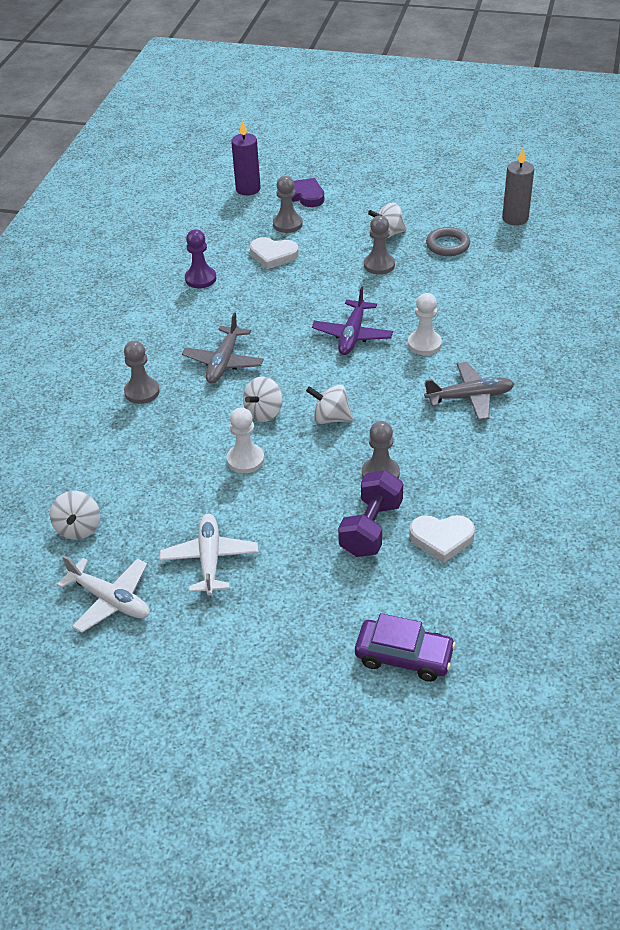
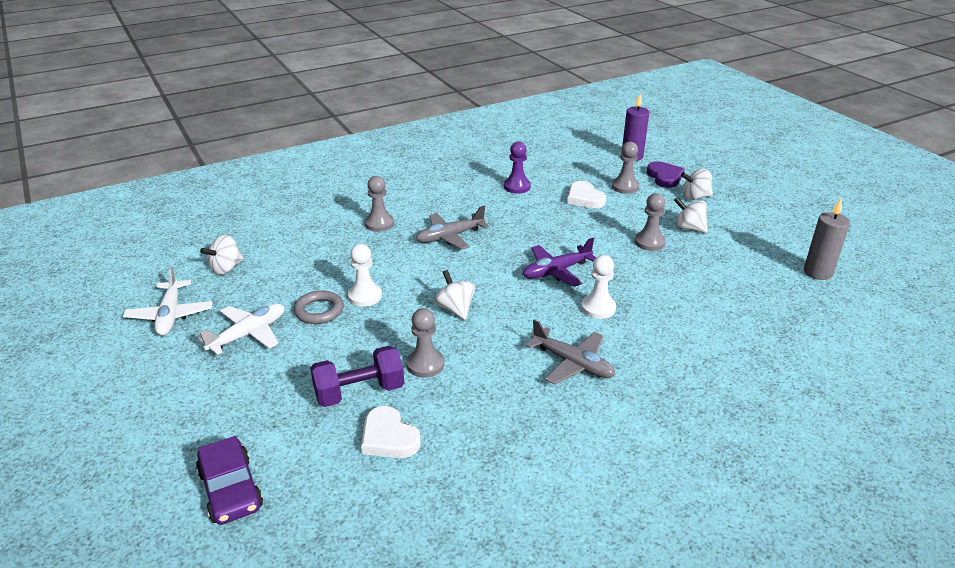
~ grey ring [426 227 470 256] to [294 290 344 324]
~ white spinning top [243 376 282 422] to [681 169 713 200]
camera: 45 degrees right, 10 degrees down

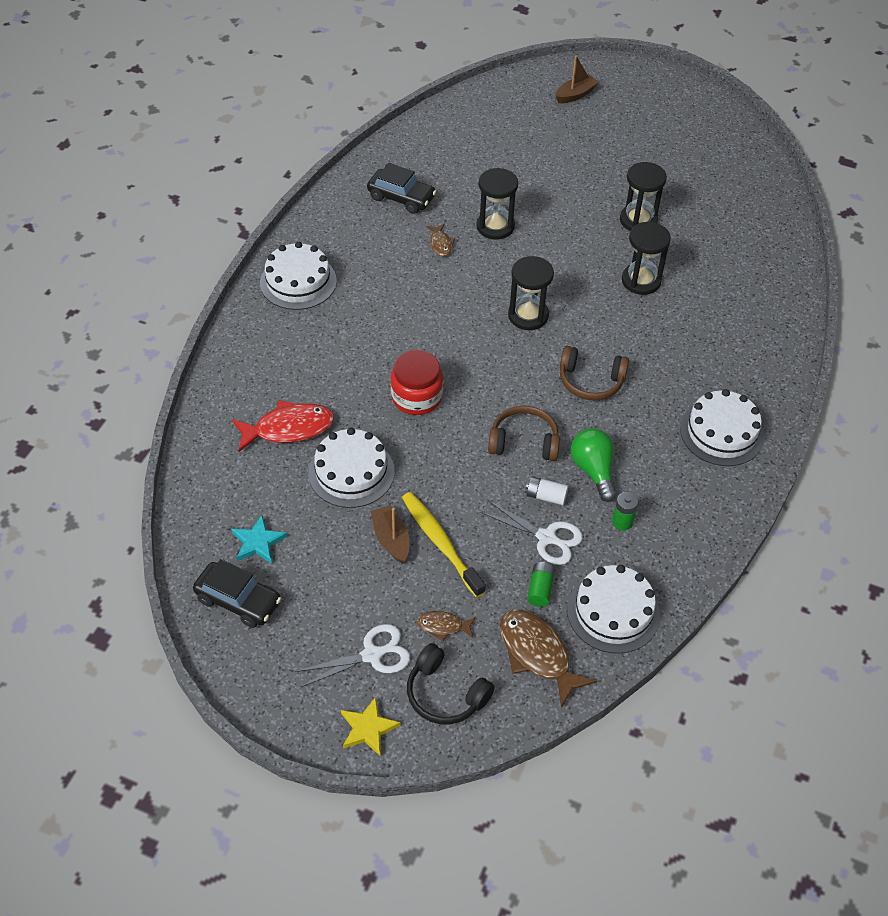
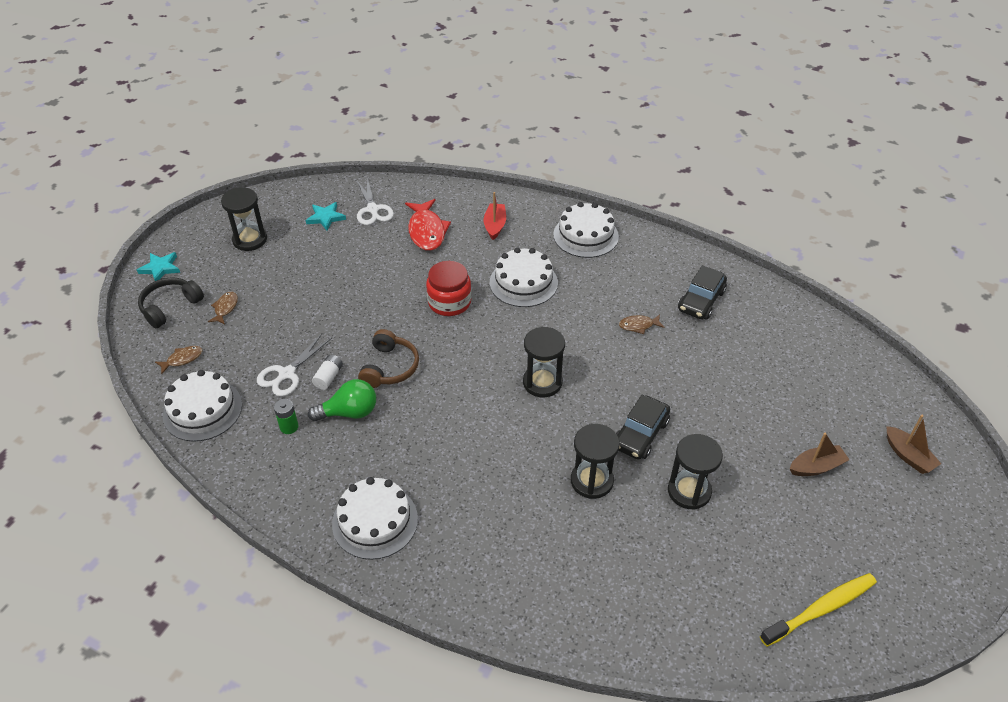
~ black hourglass [476 168 518 240] to [221 187 267 251]
- brown headphones [560 346 629 400]
~ white cake [308 428 394 508] to [490 247 558 307]
~ yellow toothbrush [402 492 486 598] to [760 573 877 647]
~ brown boat [371 505 409 563] to [790 433 849 476]
~ black car [193 559 281 628] to [616 395 670 459]
- green battery [528 562 555 607]
~ brown fish [500 609 597 708] = [155 346 203 374] x0.52
~ white scissors [295 624 410 687] to [356 178 394 225]
~ yellow star [341 697 400 756] to turquoise star [137 252 180 281]
+ red boat [484 192 506 240]
camera: 95 degrees right, 5 degrees down

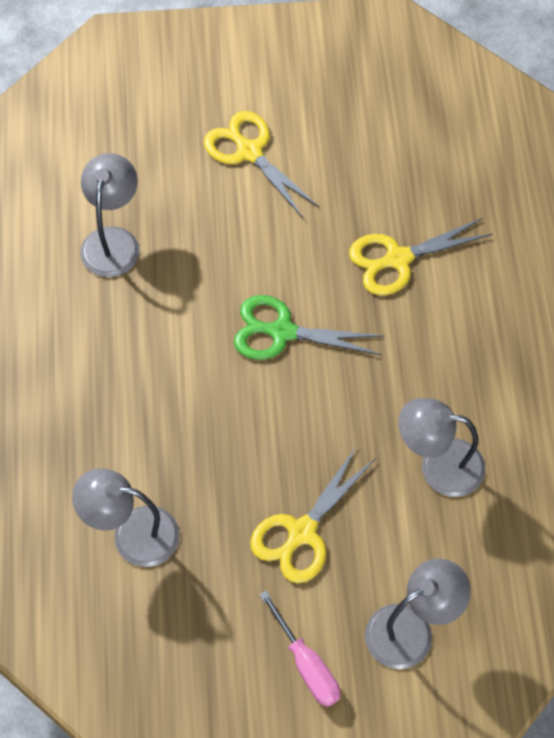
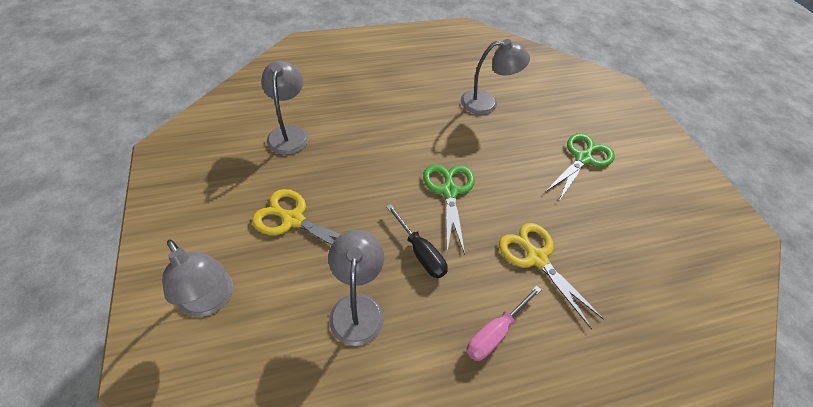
~ yellow scissors [204 111 319 218] to green scissors [545 133 615 201]
~ pink screwdriver [259 591 340 707] to [467 286 542 361]
+ black screwdriver [386 204 448 278]
camera: 75 degrees right, 10 degrees down

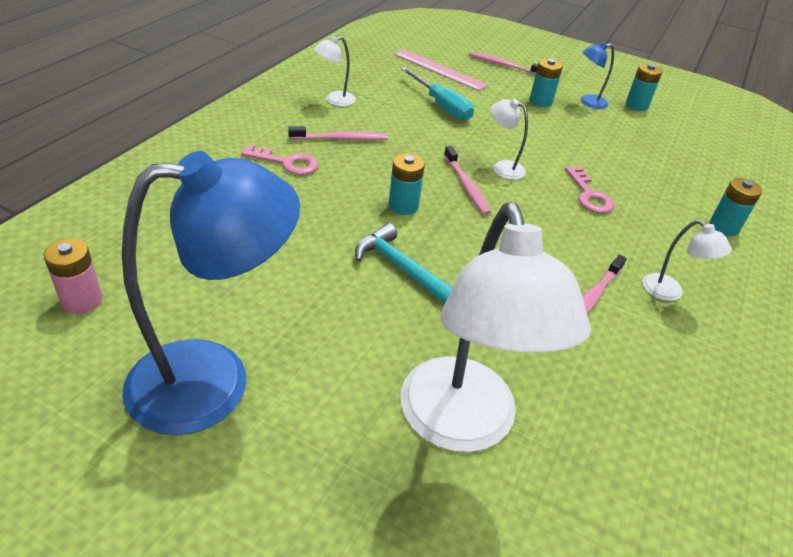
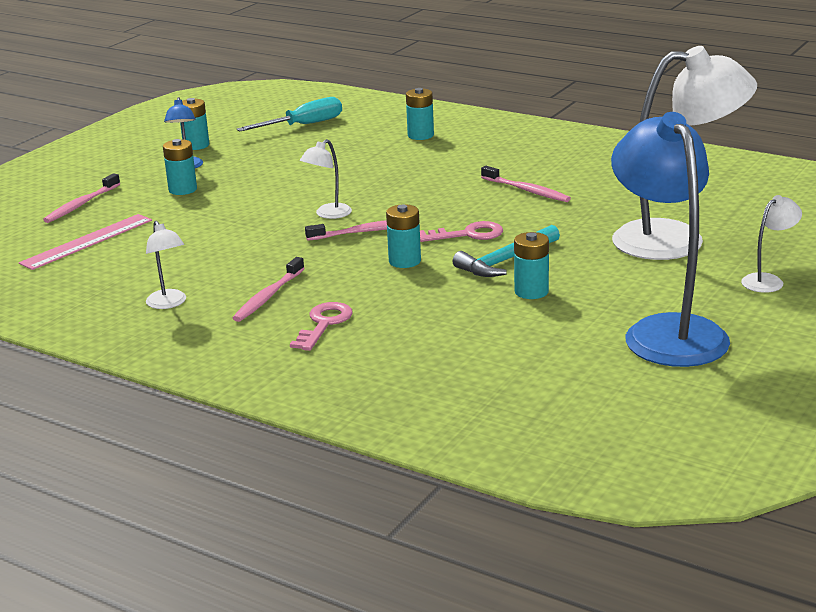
~ turquoise screwdriver [401 67 474 121] to [237 97 342 132]
~ pink toothbrush [288 126 388 140] = [233 257 305 322] 150 degrees counterclockwise
~ pink key [565 166 615 213] to [420 221 503 242]
~ white lamp [642 220 732 301] to [741 195 802 293]
- pink battery [44 239 103 314]
+ turquoise battery [514 232 549 299]
camera: 80 degrees left, 15 degrees down

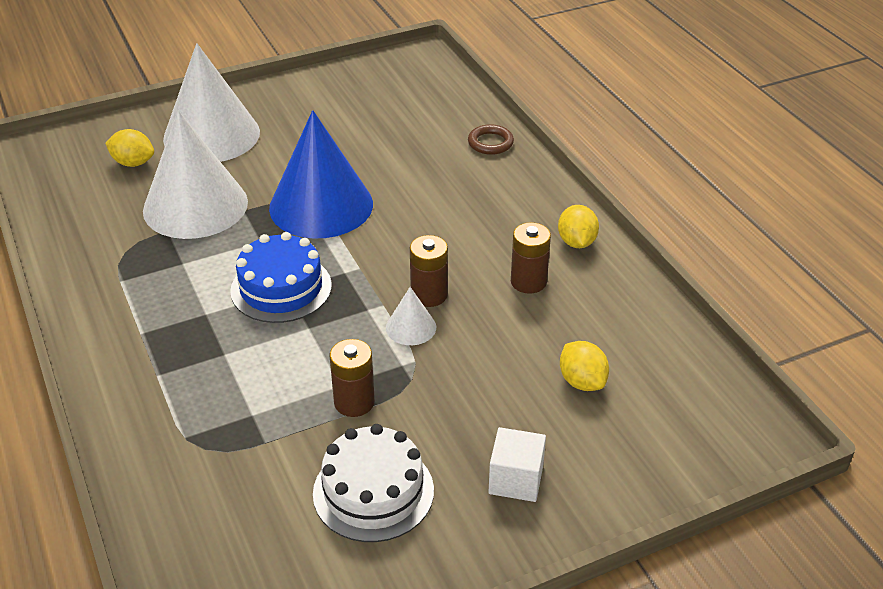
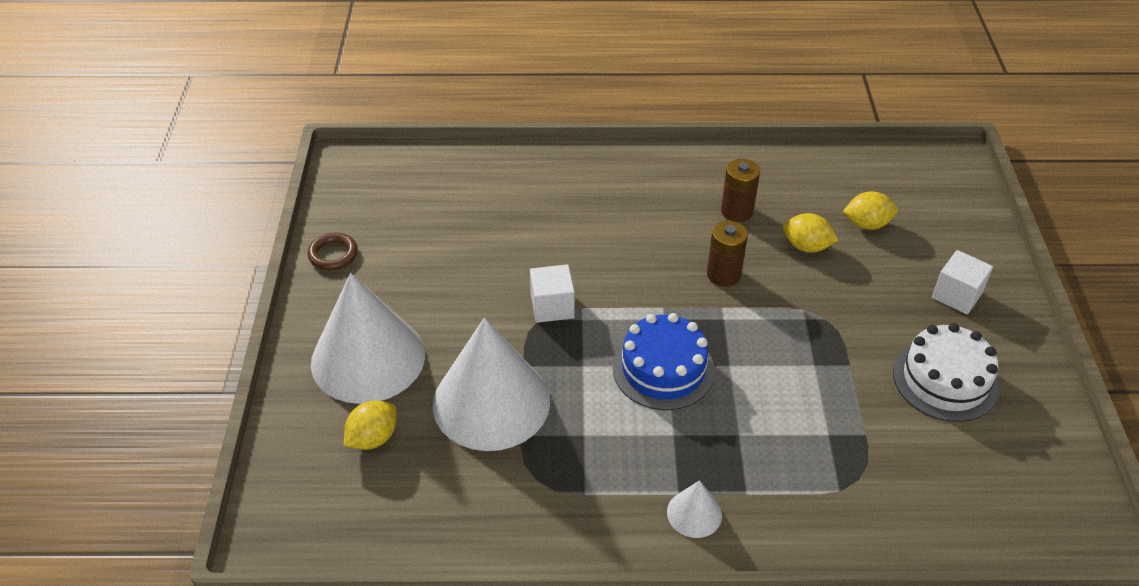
~ blue cone [269 110 373 239] to white cube [530 264 575 323]
~ brown ring [468 124 514 155] to [307 233 358 270]
~ yellow lemon [558 205 599 248] to [783 213 839 253]
~ white cone [386 287 436 345] to [667 480 722 538]
- brown battery [330 339 375 417]
camera: 65 degrees left, 5 degrees up

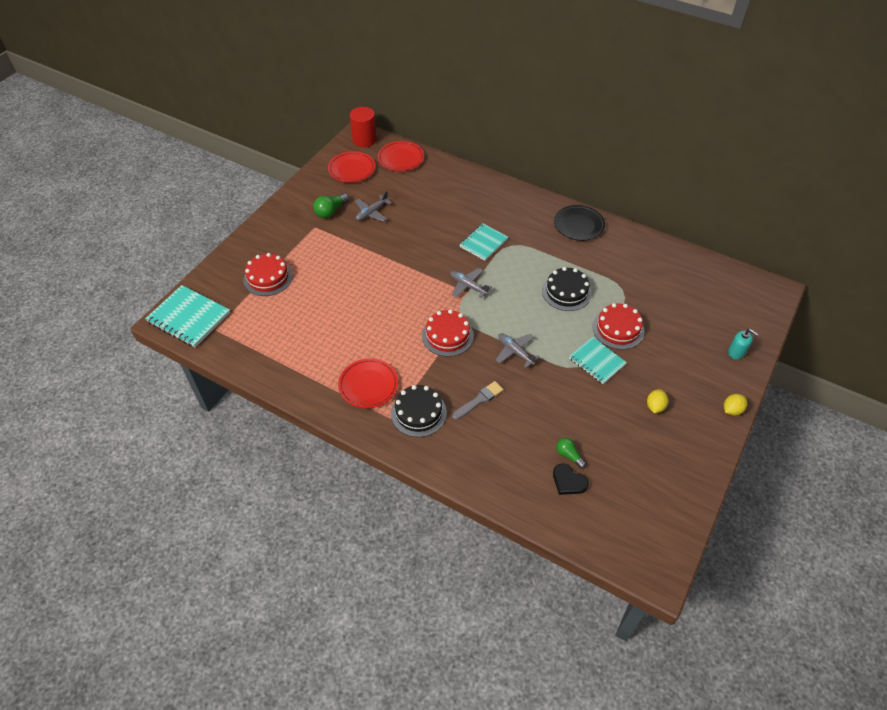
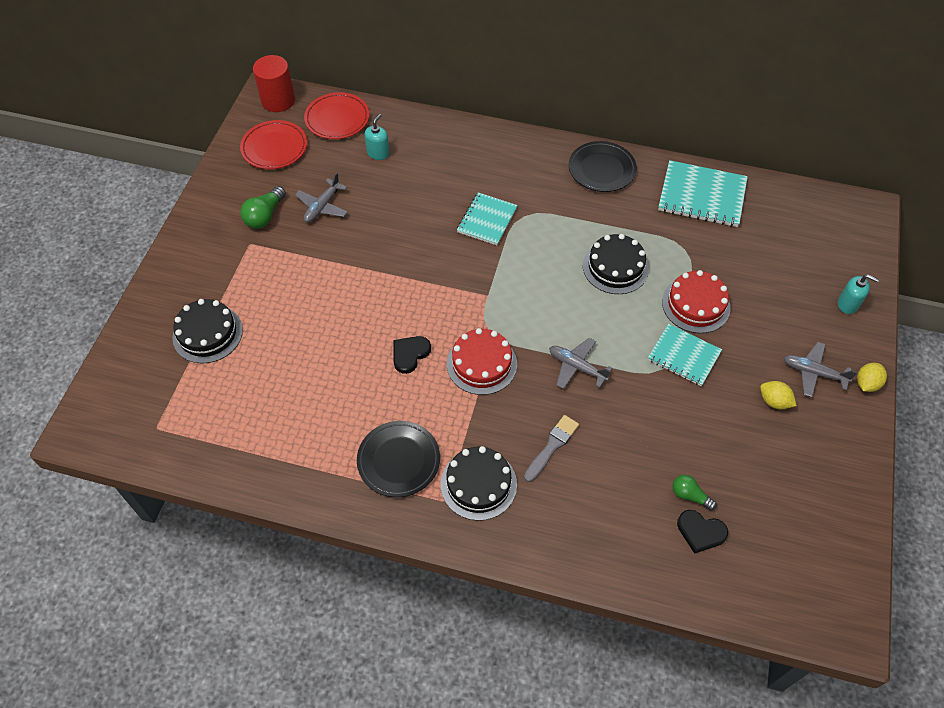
~ red cake [243 253 293 296] to black cake [172 299 243 364]
~ grey plane [450 268 492 298] to [784 342 857 397]
~ turquoise notebook [145 285 230 347] to [658 160 748 227]
~ red plate [338 358 398 408] to black plate [357 421 440 497]
~ yellow lemon [647 389 669 413] = [760 381 797 409] 60 degrees counterclockwise
+ turquoise soap dispenser [364 114 390 160]
+ black heart [393 336 431 374]
camera: 15 degrees left, 5 degrees up

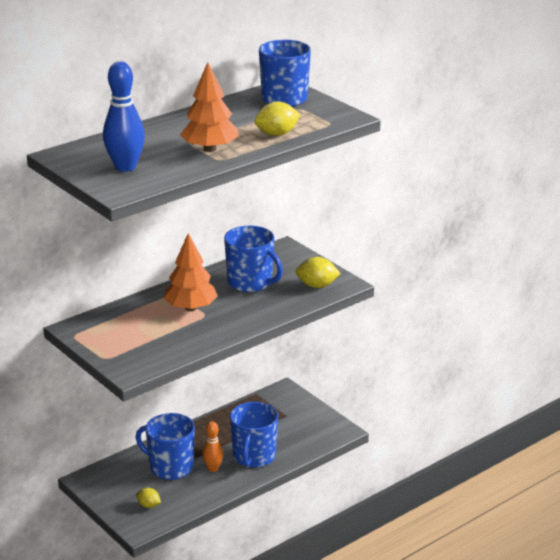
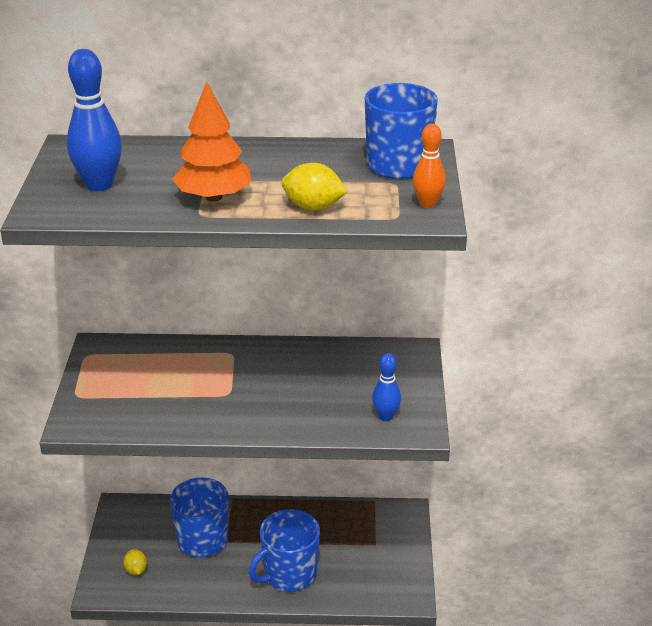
- blue mug [224 226 283 292]
- orange tree [163 233 218 311]
~ yellow lemon [296 257 341 288] to blue bowling pin [372 353 401 421]
~ orange bowling pin [202 422 224 472] to [413 124 446 208]
camera: 40 degrees right, 5 degrees up

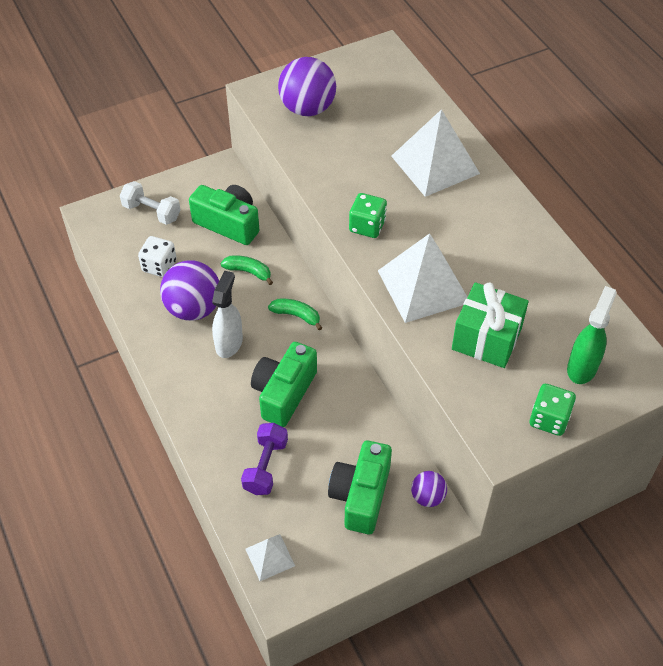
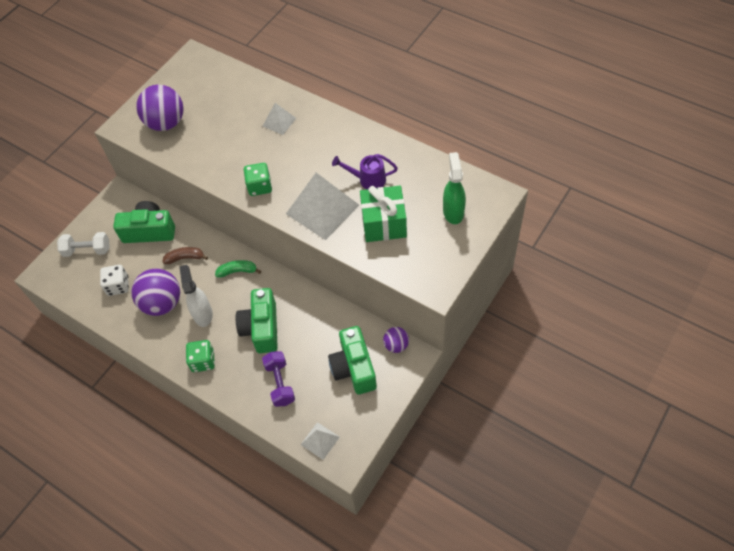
~ white pyramid [391 109 480 197] = [263 103 296 135] x0.51
~ green banana [221 255 273 285] to brown banana [162 247 208 264]
~ green dice [530 384 576 436] to [186 340 215 372]
+ purple watering can [332 154 398 189]
camera: 25 degrees left, 5 degrees up

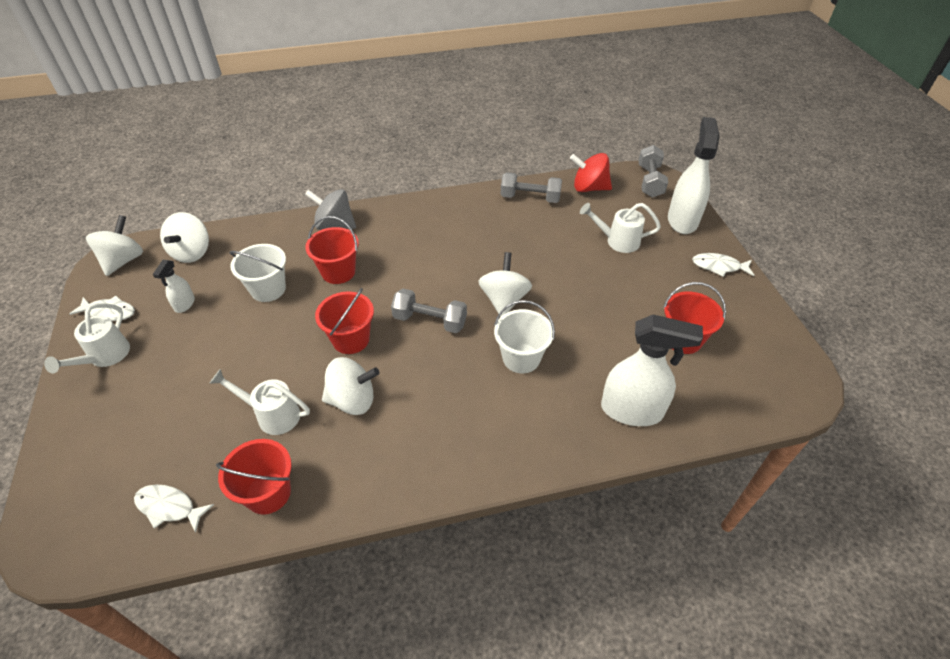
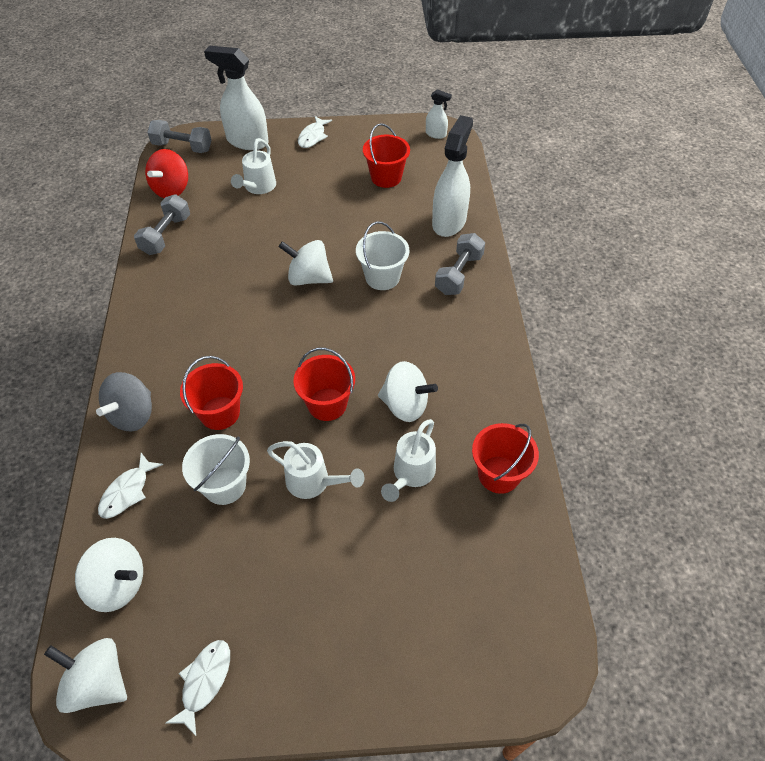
~ white spray bottle [153 260 195 313] to [426 89 452 139]
~ grey dumbbell [391 288 467 333] to [435 233 485 295]
~ white watering can [44 303 130 374] to [267 441 364 499]
~ white spinning top [322 357 380 415] = [378 361 438 422] 105 degrees clockwise
~ white fish [134 485 214 533] to [98 453 163 519]
camera: 80 degrees left, 5 degrees up

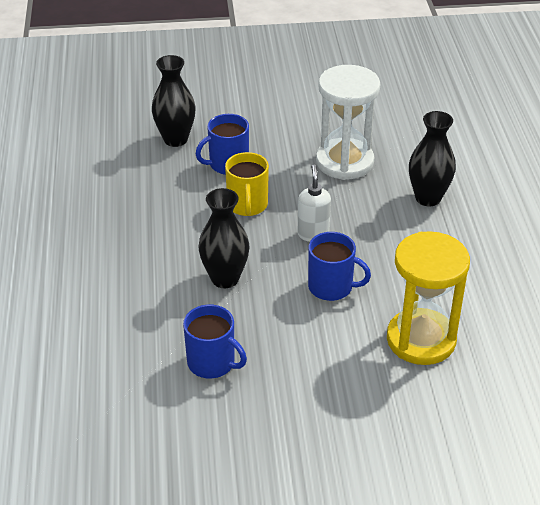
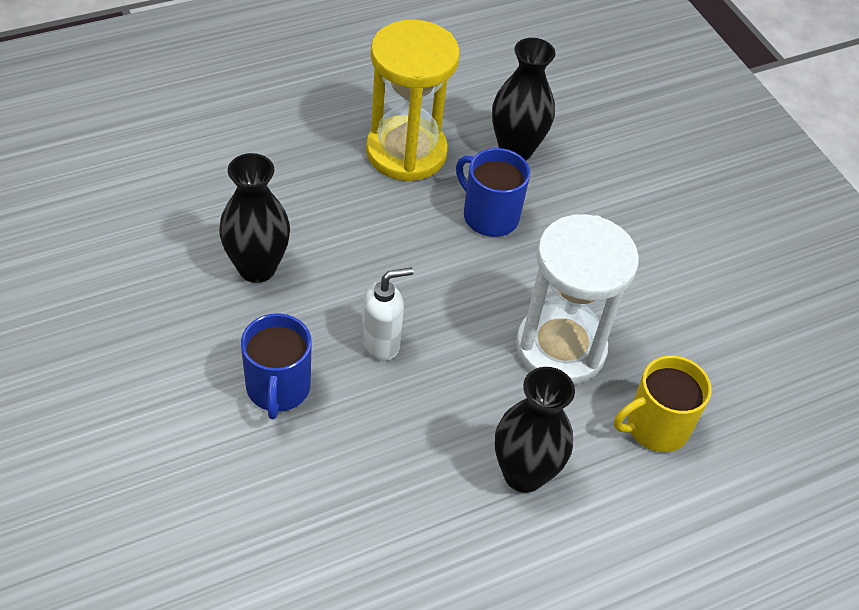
~ yellow mug [225 152 269 216] to [614 355 712 452]
~ yellow hourglass [387 231 470 365] to [366 20 460 182]
- blue mug [183 305 247 378]
camera: 65 degrees right, 10 degrees up

